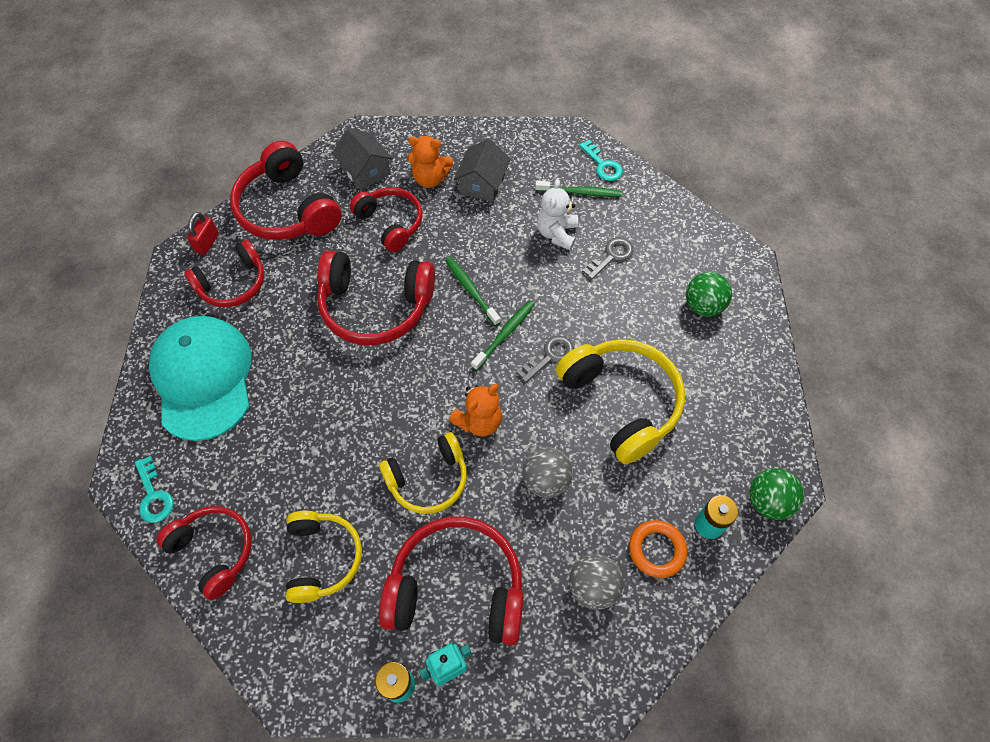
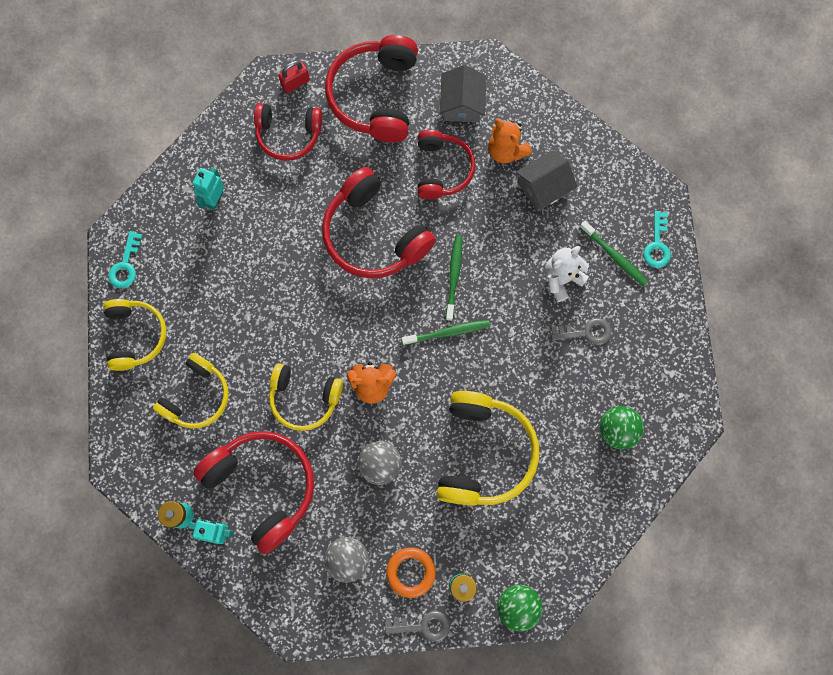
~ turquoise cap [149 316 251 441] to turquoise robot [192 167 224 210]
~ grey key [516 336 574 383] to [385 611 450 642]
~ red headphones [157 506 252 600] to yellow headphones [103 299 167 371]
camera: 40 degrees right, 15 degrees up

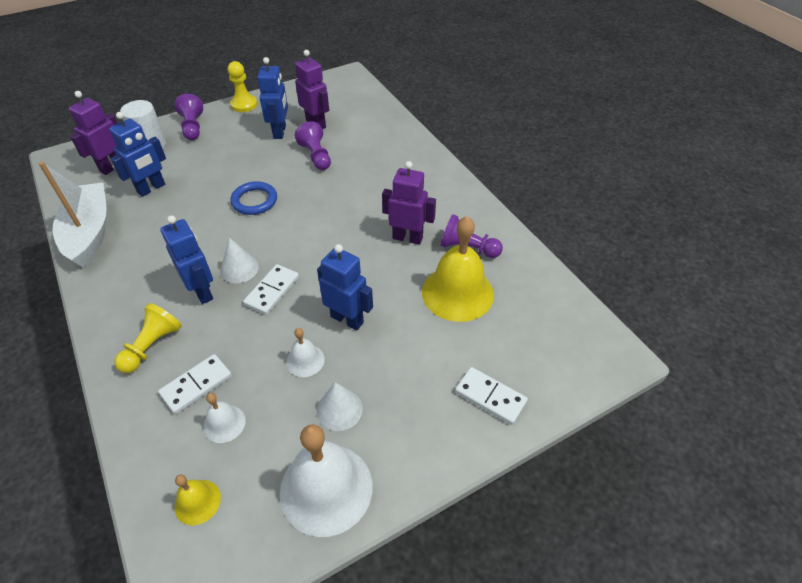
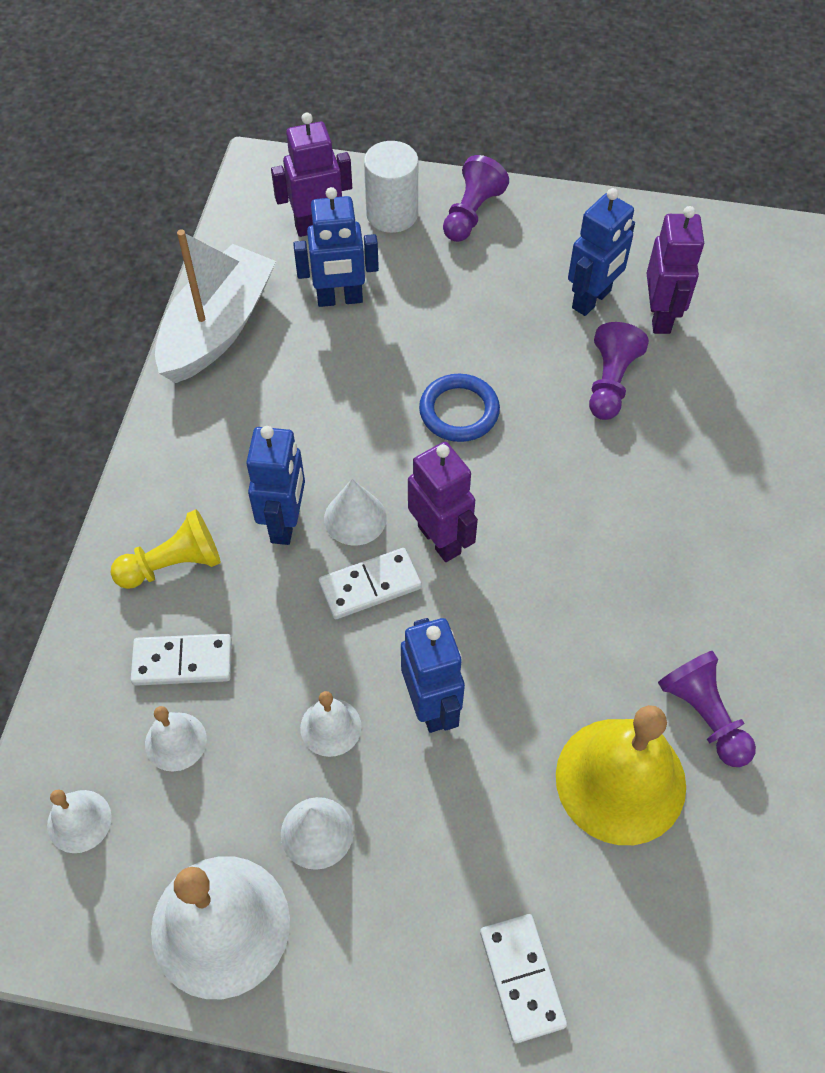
- yellow pawn [228 61 257 112]
~ purple robot [382 161 436 245] to [408 442 478 562]
~ yellow bell [174 474 221 525] to white bell [47 789 112 853]
camera: 40 degrees right, 10 degrees up

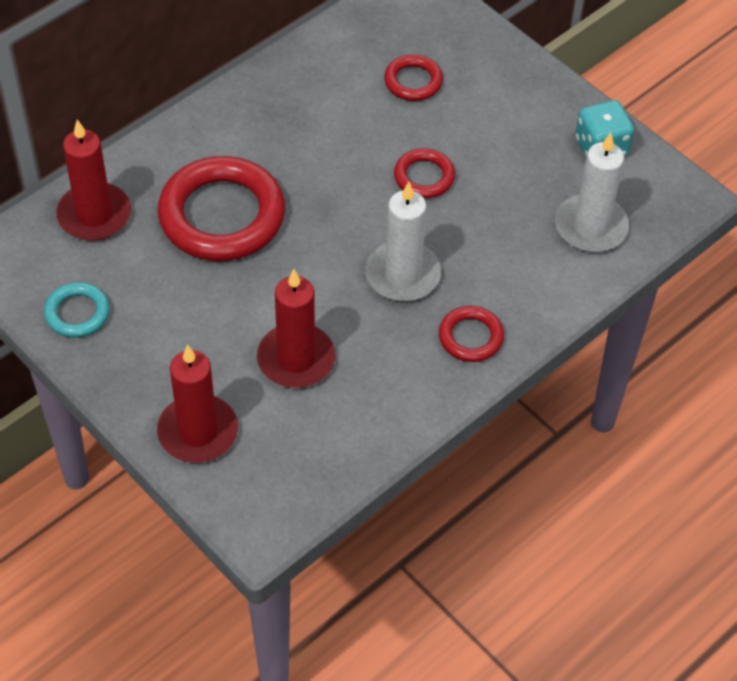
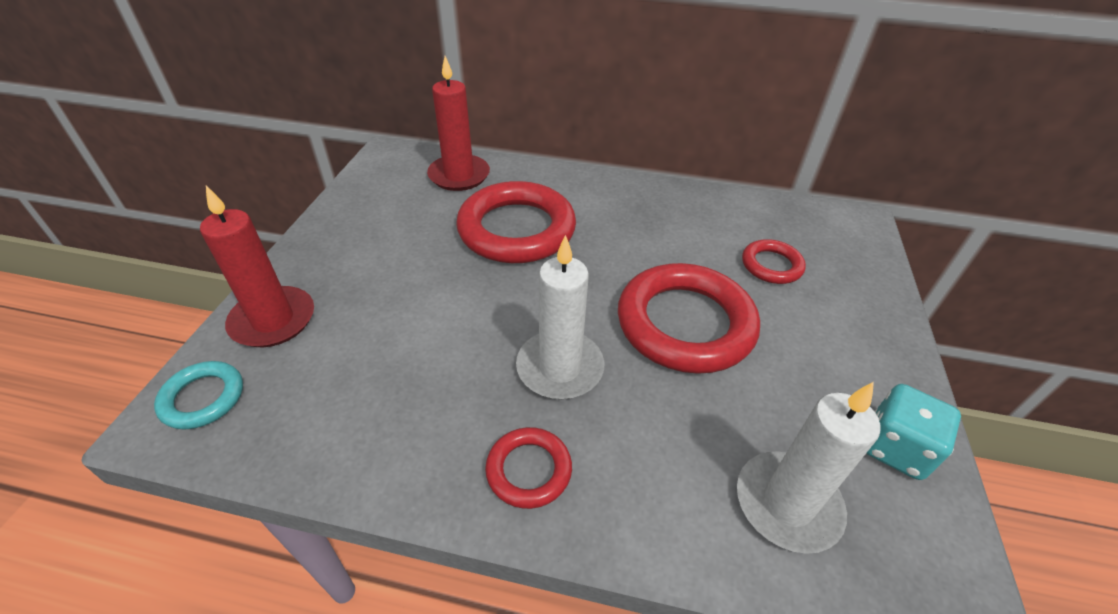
~ red ring [394 148 455 198] = [618 263 760 374] x2.03
- red candle [257 269 336 388]
~ turquoise ring [44 282 110 338] to [154 361 243 429]
camera: 55 degrees right, 10 degrees down

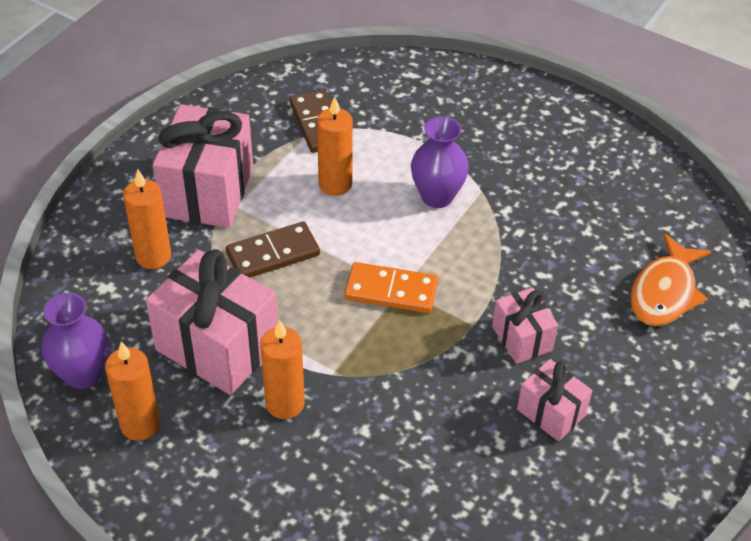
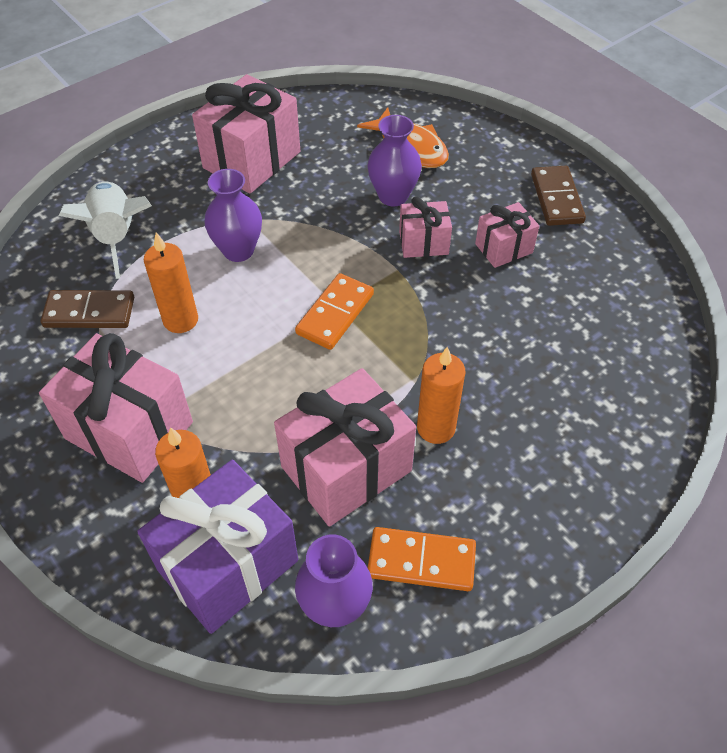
~ brown domino [226 221 320 278] to [531 166 586 226]
~ orange candle [105 342 160 441] to orange domino [368 527 476 591]
+ pink gift [192 74 300 194]
+ purple vase [367 115 422 207]
+ white rocket [59 182 152 279]
+ purple gift [137 460 298 634]
camera: 70 degrees left, 5 degrees up

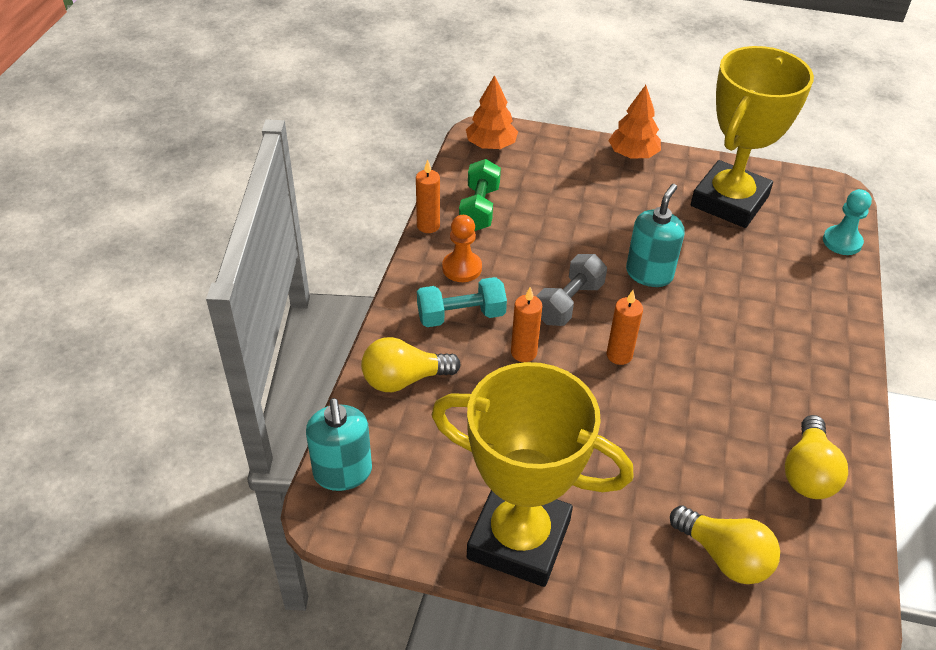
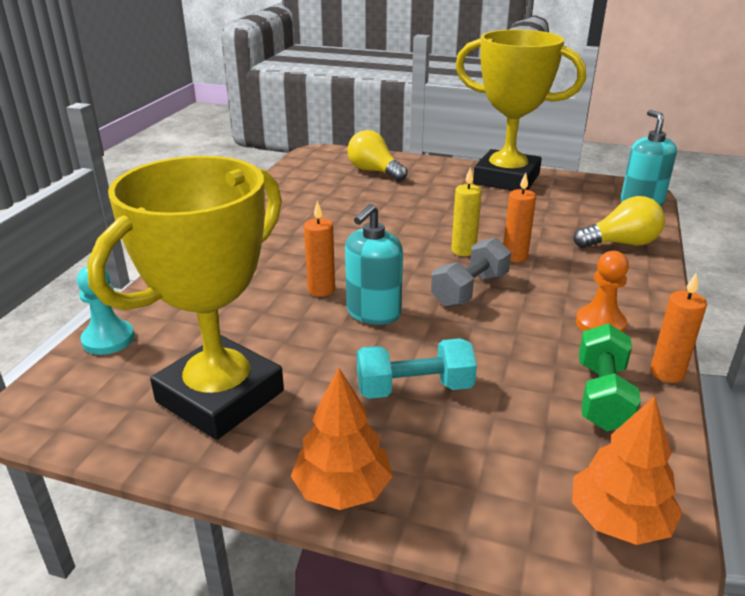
~ turquoise dumbbell [417 277 507 327] to [357 338 477 399]
~ orange candle [606 290 643 365] to [304 201 335 297]
- yellow light bulb [785 415 848 499]
+ yellow candle [451 167 482 256]
camera: 175 degrees left, 15 degrees down

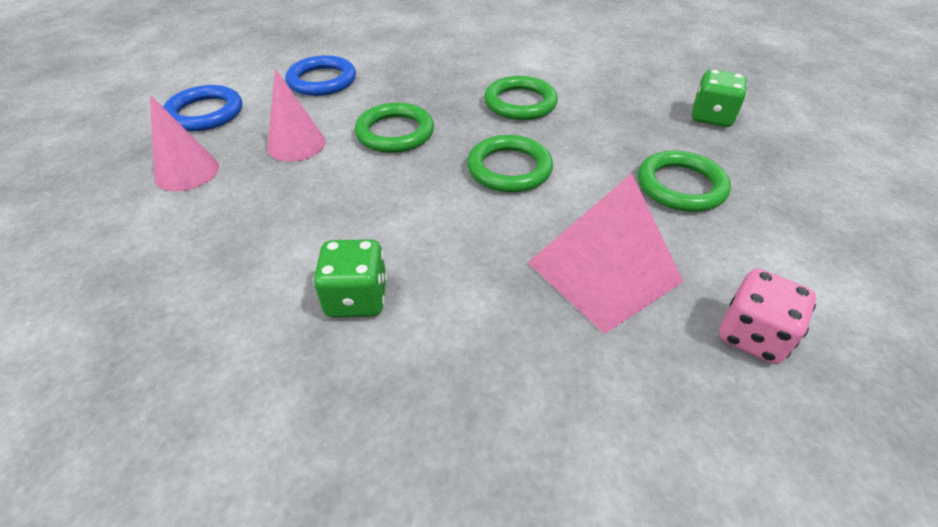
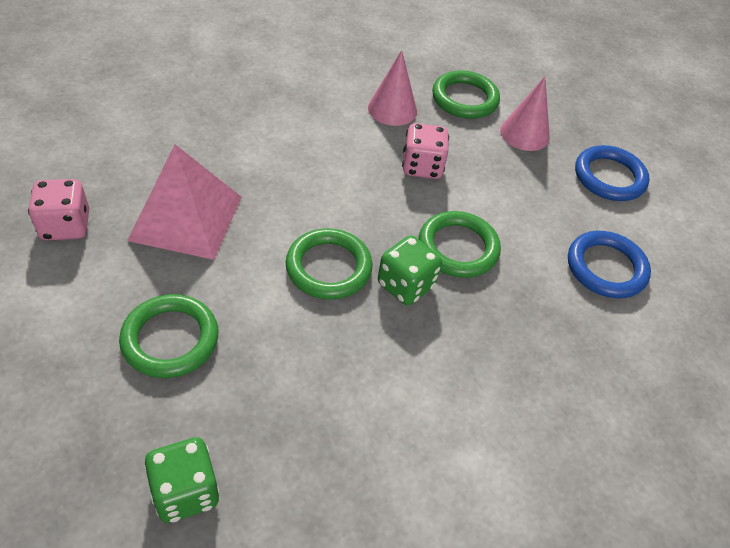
~ pink cone [267 69 326 162] to [368 50 417 126]
~ green ring [484 76 558 120] to [432 70 500 119]
~ green dice [313 239 387 317] to [378 235 442 305]
+ pink dice [402 123 449 179]
camera: 130 degrees right, 5 degrees up

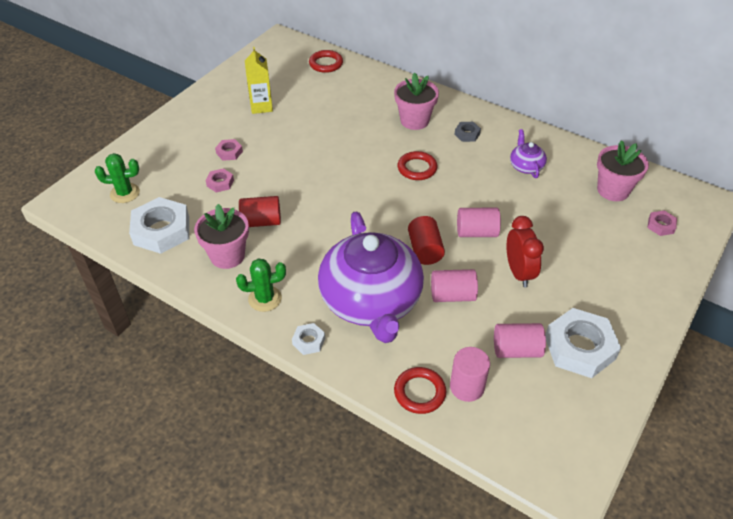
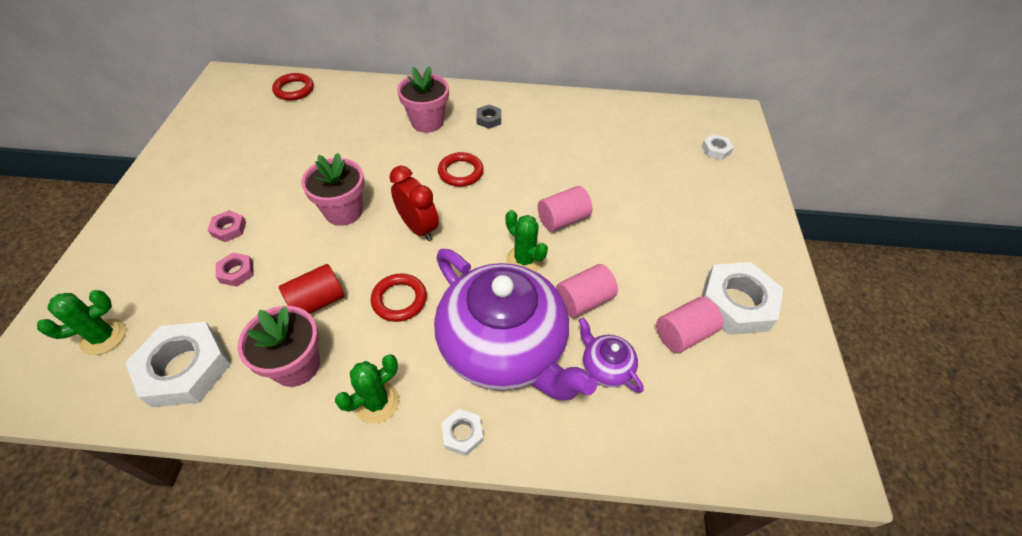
- yellow carton [245 47 273 114]
~ purple teapot [510 129 547 178] to [578 317 644 393]
~ pink flower pot [597 140 649 201] to [301 153 364 226]
~ pink nut [648 210 677 236] to white nut [701 134 734 160]
~ red cylinder [408 216 445 265] to green cactus [505 210 548 272]
~ red clock [506 216 544 287] to [389 166 439 241]
- pink cylinder [450 347 490 402]
~ red ring [394 367 446 414] to [371 273 427 322]
camera: 30 degrees left, 5 degrees up

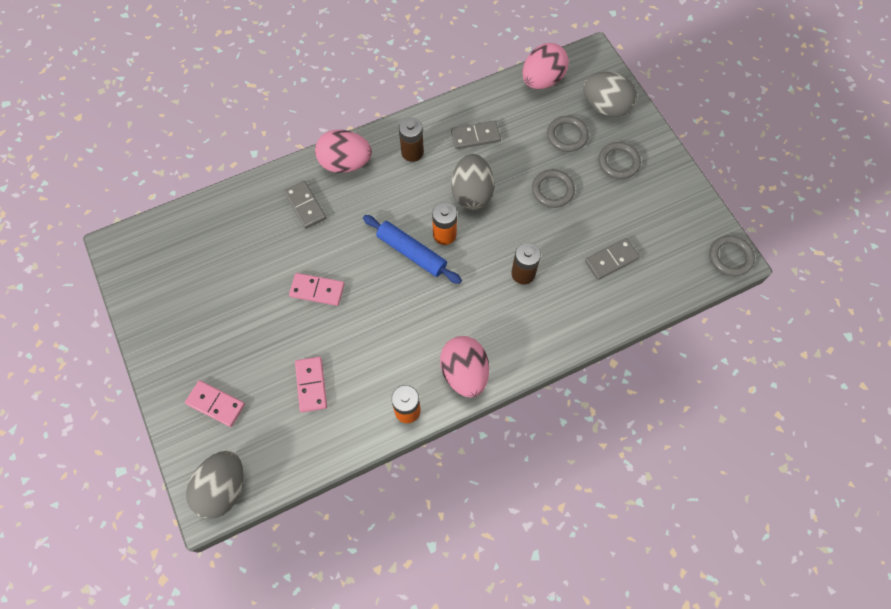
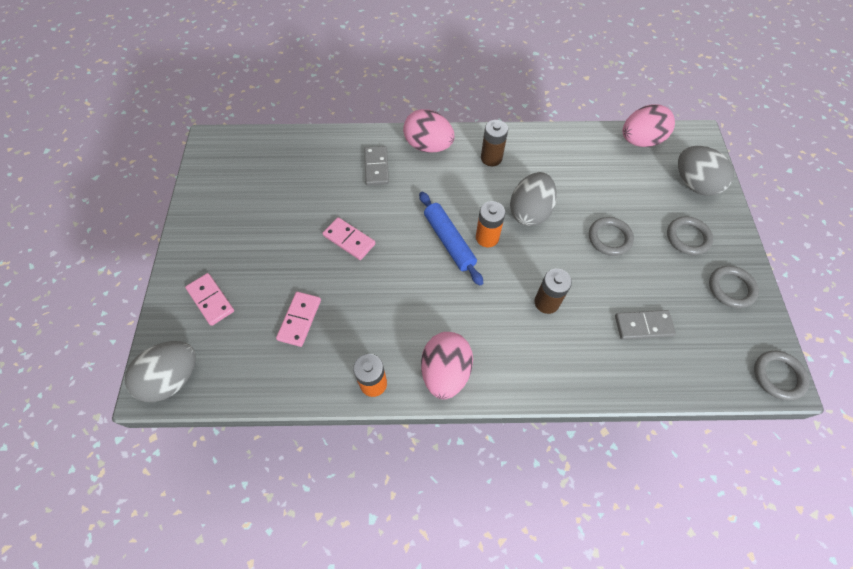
~ grey ring [547 116 589 152] to [709 266 759 308]
- grey domino [451 120 501 149]
camera: 25 degrees right, 5 degrees down

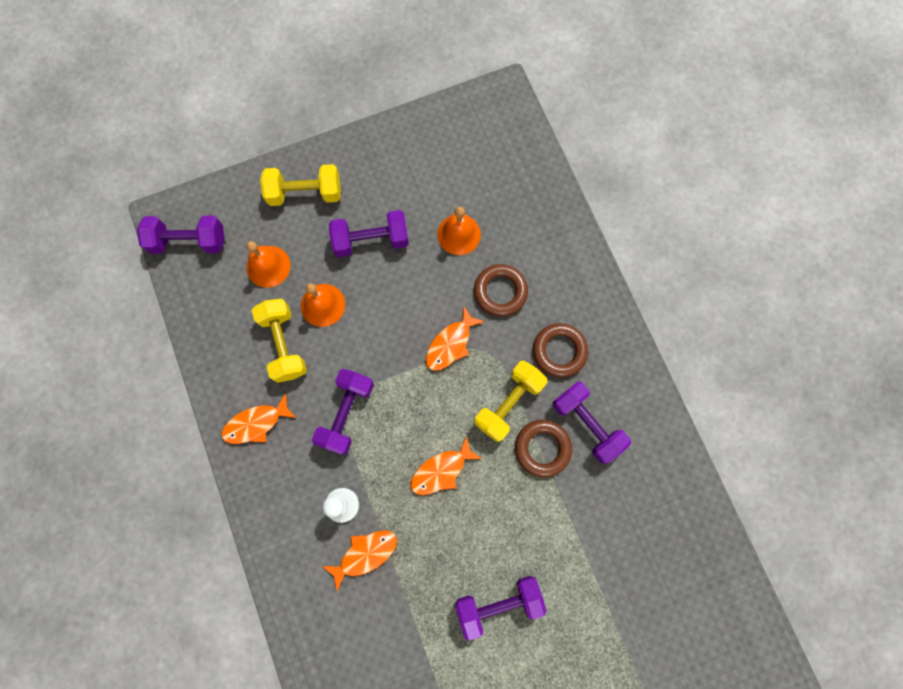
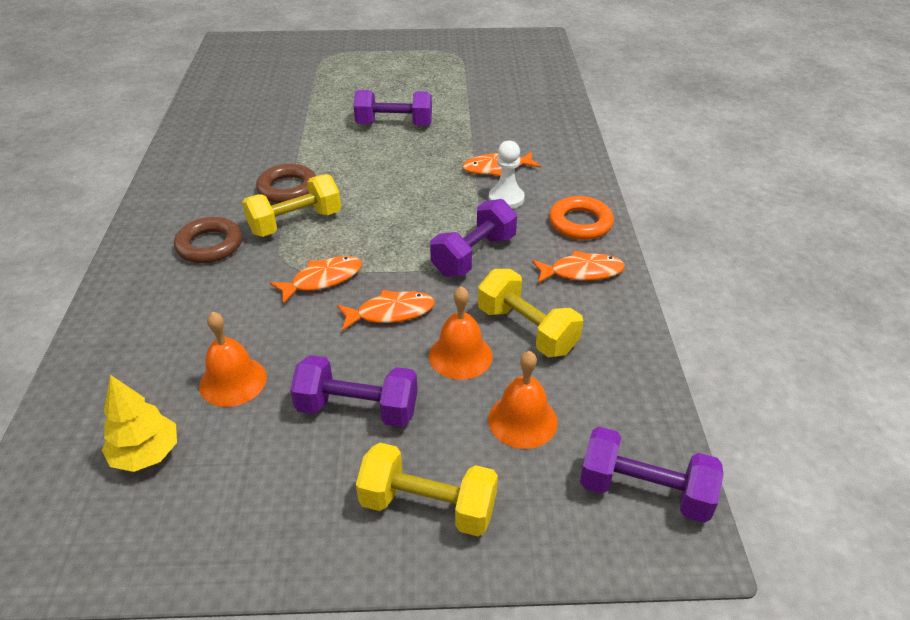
- brown ring [474 264 528 317]
~ yellow dumbbell [251 299 307 383] = [478 269 583 357] 45 degrees counterclockwise
- purple dumbbell [553 382 631 464]
~ orange fish [410 436 482 495] to [337 290 435 331]
+ orange ring [549 196 614 240]
+ yellow tree [102 375 177 472]
camera: 160 degrees left, 35 degrees down

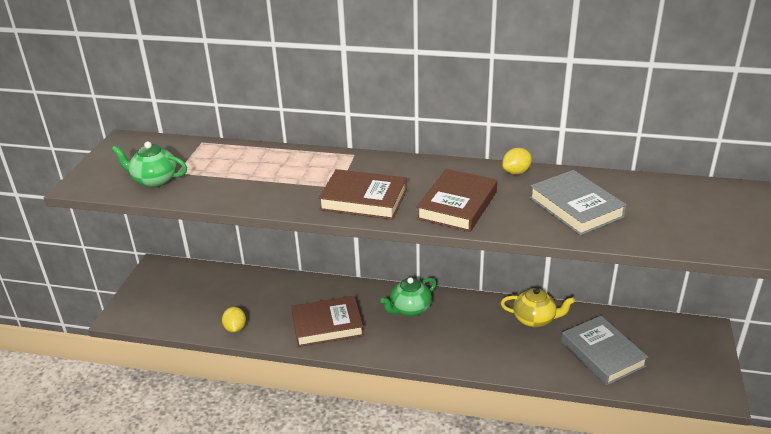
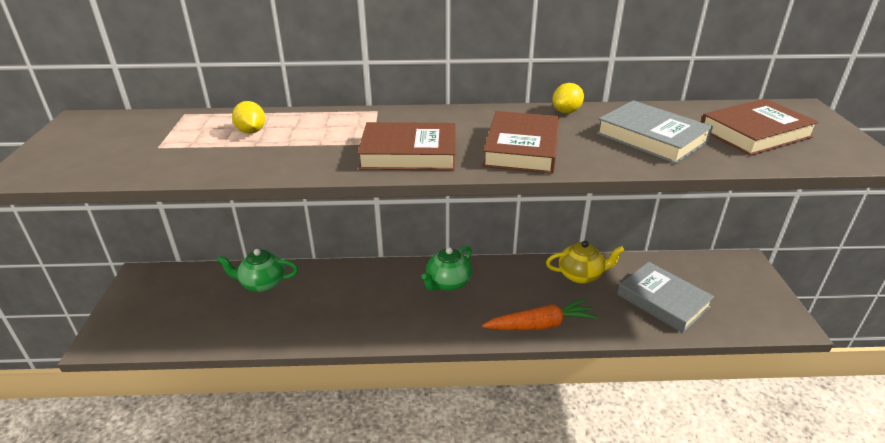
~ green teapot [111 142 187 187] to [217 249 298 292]
~ brown book [291 296 364 347] to [701 99 819 156]
~ yellow lemon [222 307 246 333] to [232 101 265 134]
+ orange carrot [482 299 598 330]
camera: 15 degrees left, 0 degrees up

